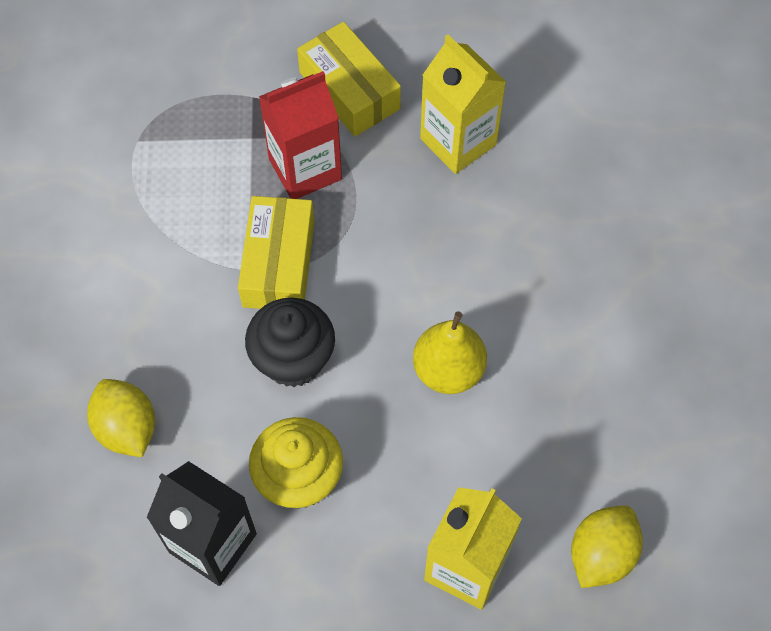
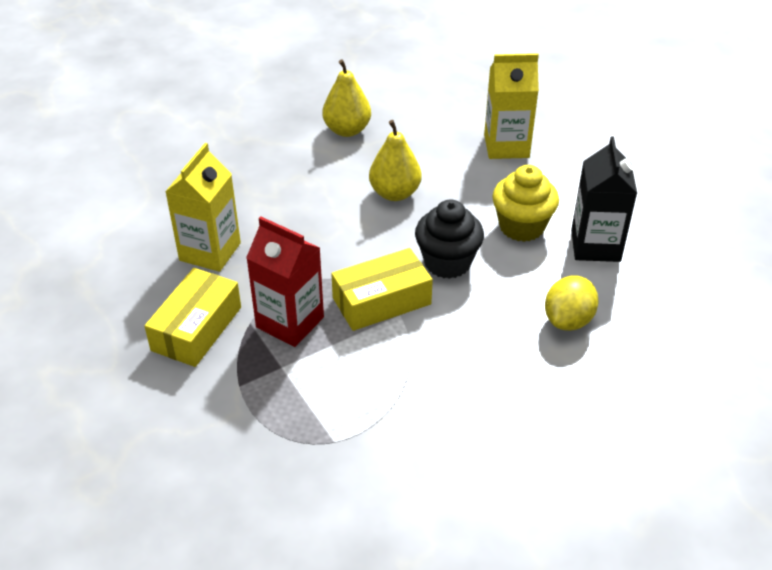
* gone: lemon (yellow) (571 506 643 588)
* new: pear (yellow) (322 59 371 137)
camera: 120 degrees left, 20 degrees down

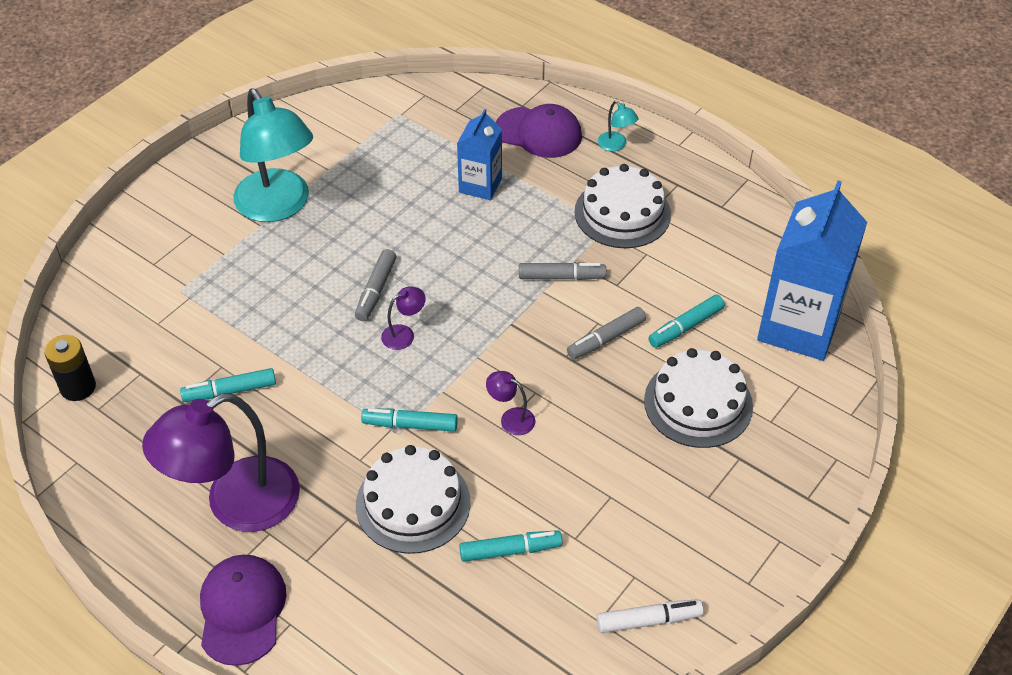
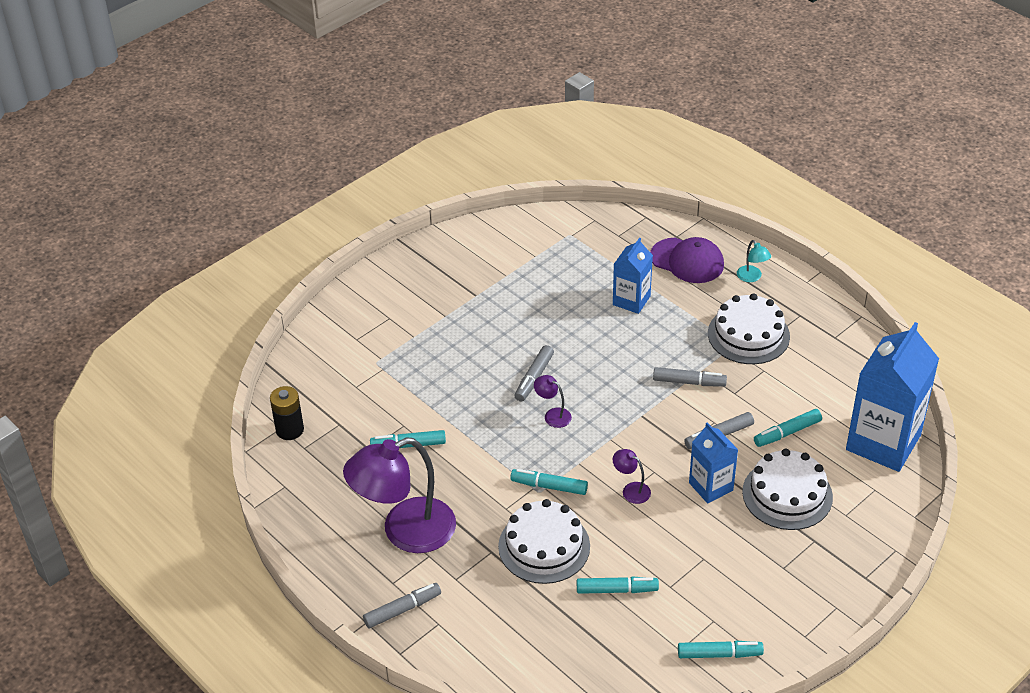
* swapped: cap (purple) (200 555 287 666) to marker (grey) (363 583 441 628)
* gone: lamp (turquoise) (233 89 313 222)
* rotated: lamp (purple) (381 286 426 350) = (534 375 572 428) 120 degrees counterclockwise
* repainted: marker (white) (597 599 704 633) to marker (turquoise) (678 641 764 658)
* new: carton (blue) (689 422 738 503)
camera: 10 degrees right, 5 degrees down

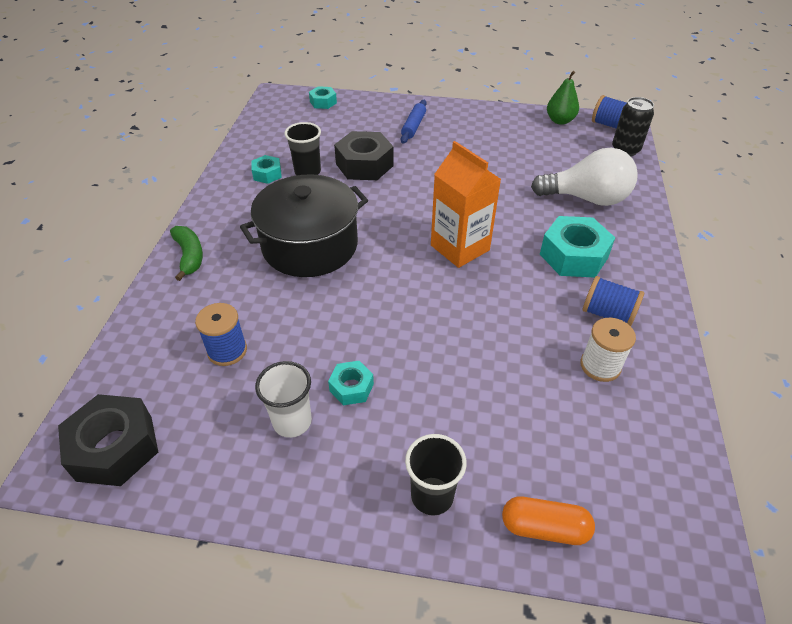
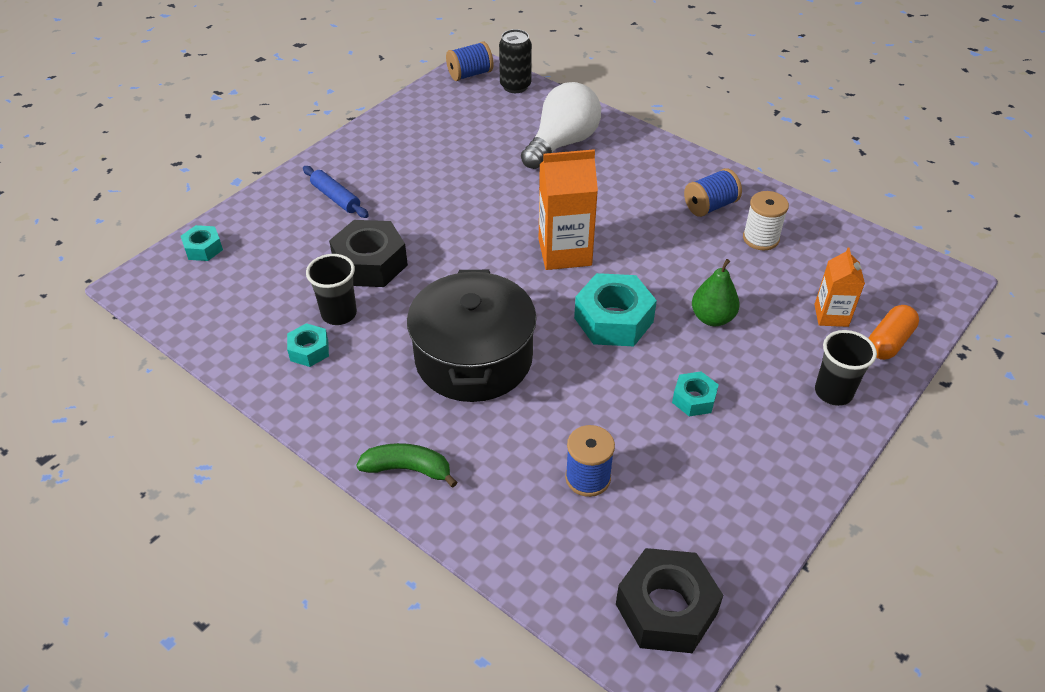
* gone: cup (white) (255 361 312 438)
* shifted: nut (turquoise) (540 216 615 278) to (574 273 657 346)
* shifted: pear (green) (547 71 579 125) to (692 259 740 326)
* new: carton (orange) (814 248 865 327)
camera: 60 degrees left, 0 degrees up

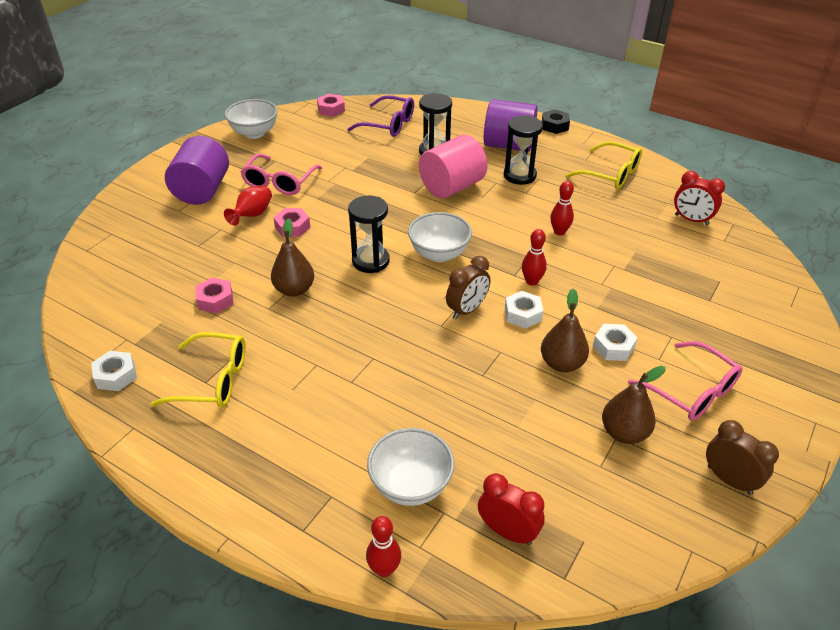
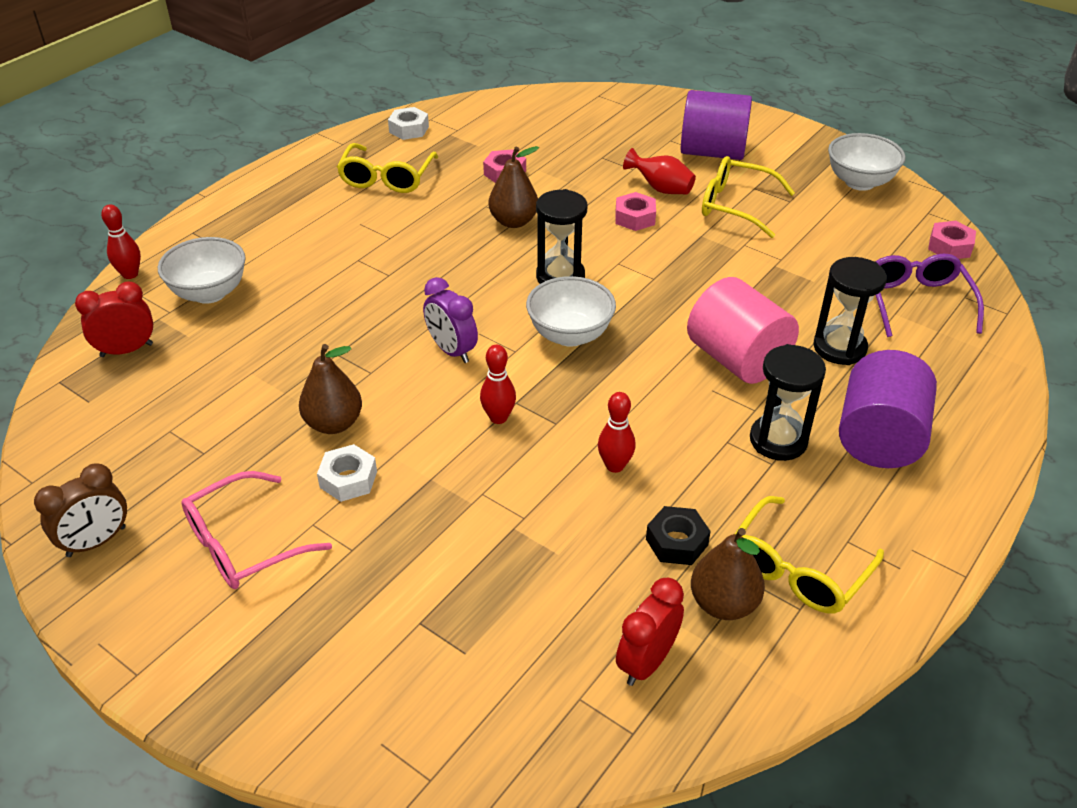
* repainted: glasses (pink) (240 154 322 195) to glasses (yellow) (702 156 795 238)
* rotated: glasses (purple) (347 95 414 137) = (875 254 984 337) 150 degrees clockwise
* repainted: clock (brown) (446 256 490 319) to clock (purple) (423 277 478 363)
* rotated: clock (red) (478 473 545 545) = (75 281 153 357) 150 degrees counterclockwise
* gone: nut (white) (505 291 543 329)
* shifted: nut (black) (542 110 570 134) to (646 506 711 565)
* shifted: pear (brown) (602 366 666 444) to (691 528 765 620)
camera: 95 degrees right, 0 degrees up

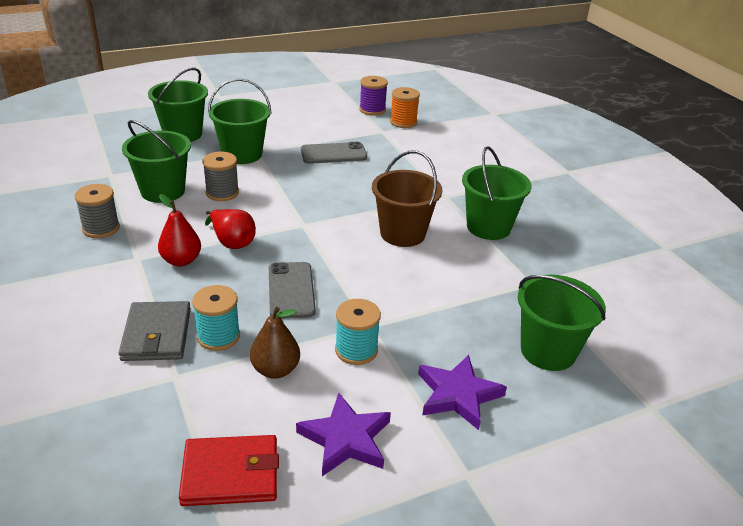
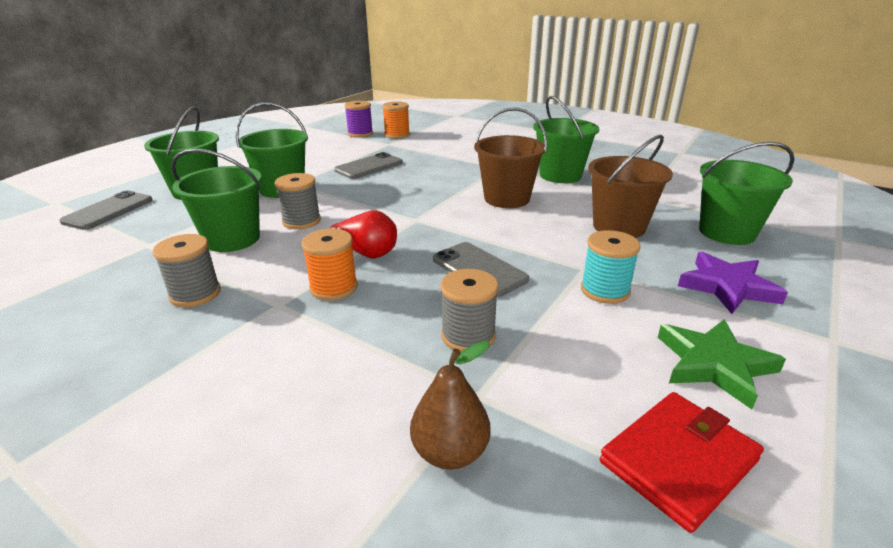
* gone: wallet (grey) (119 301 191 361)
* swapped: pear (red) (158 194 201 267) to spool (orange) (302 228 358 301)
* repainted: spool (turquoise) (192 285 240 351) to spool (grey) (440 269 498 352)
* shifted: pear (brown) (250 307 300 379) to (410 341 491 469)
* repainted: star (purple) (296 393 391 476) to star (green) (658 319 786 409)
* new: phone (grey) (59 191 153 230)
* new: bucket (brown) (588 135 673 238)
camera: 30 degrees left, 5 degrees down

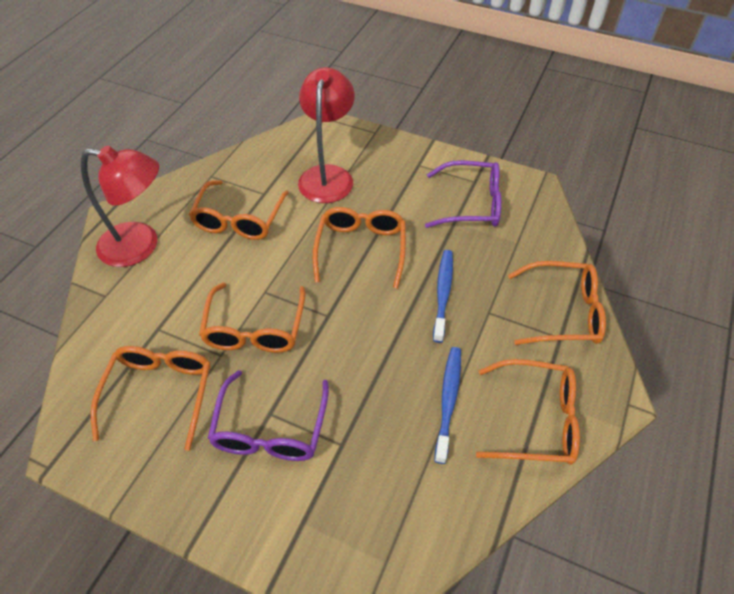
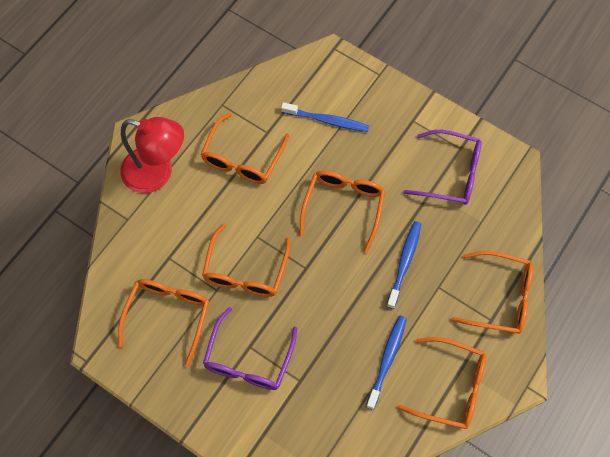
* swapped: lamp (red) (298 67 355 203) to toothbrush (blue) (281 102 369 132)
camera: 10 degrees right, 15 degrees up

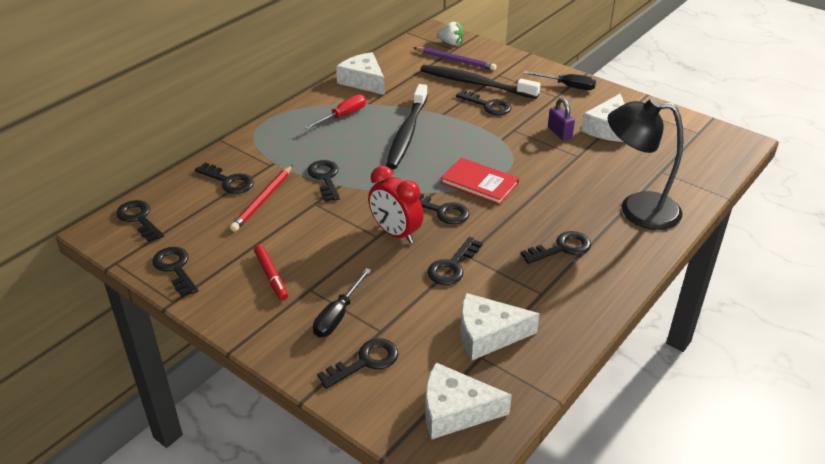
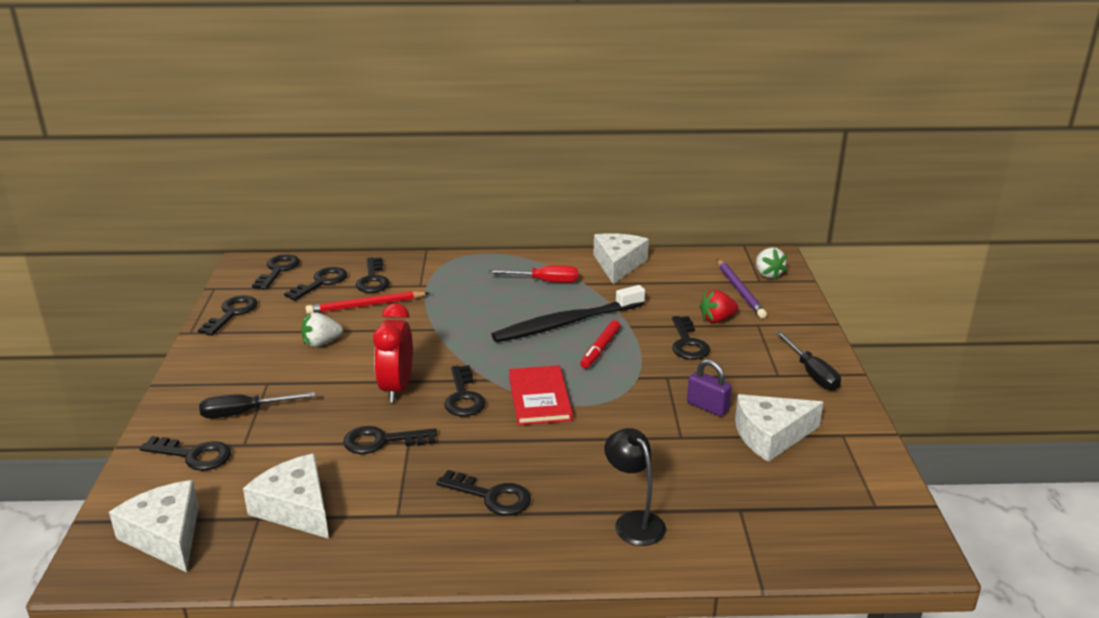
* shifted: marker (red) (254 245 288 301) to (580 320 620 369)
* shifted: key (black) (307 160 340 202) to (284 267 347 301)
* swapped: toothbrush (black) (420 65 541 99) to strawberry (red) (699 290 739 323)
* rotated: padlock (purple) (548 98 575 141) = (687 359 732 417) 75 degrees counterclockwise
* scaled: lamp (black) (607 98 684 230) = (604 428 666 546) x0.58
* new: strawberry (white) (301 312 343 347)
camera: 50 degrees right, 10 degrees down

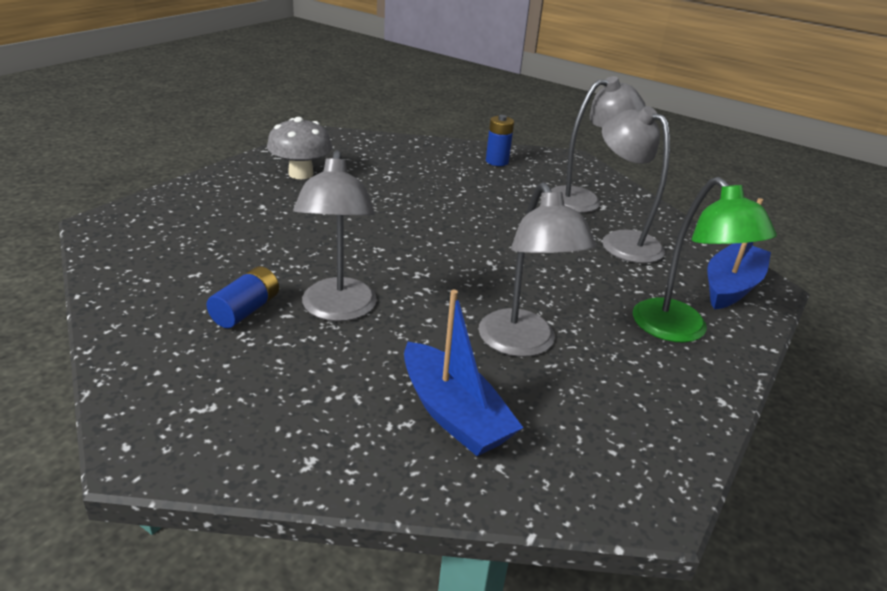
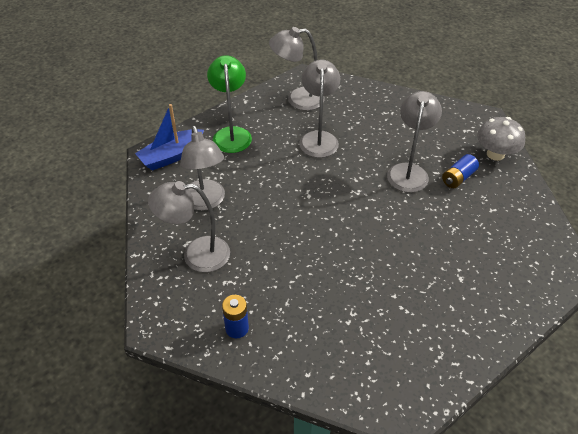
* shifted: mushroom (grey) (267 117 332 179) to (477 117 525 161)
* gone: boat (blue) (404 290 523 456)
* new: lamp (grey) (269 27 325 111)
camera: 160 degrees left, 15 degrees up

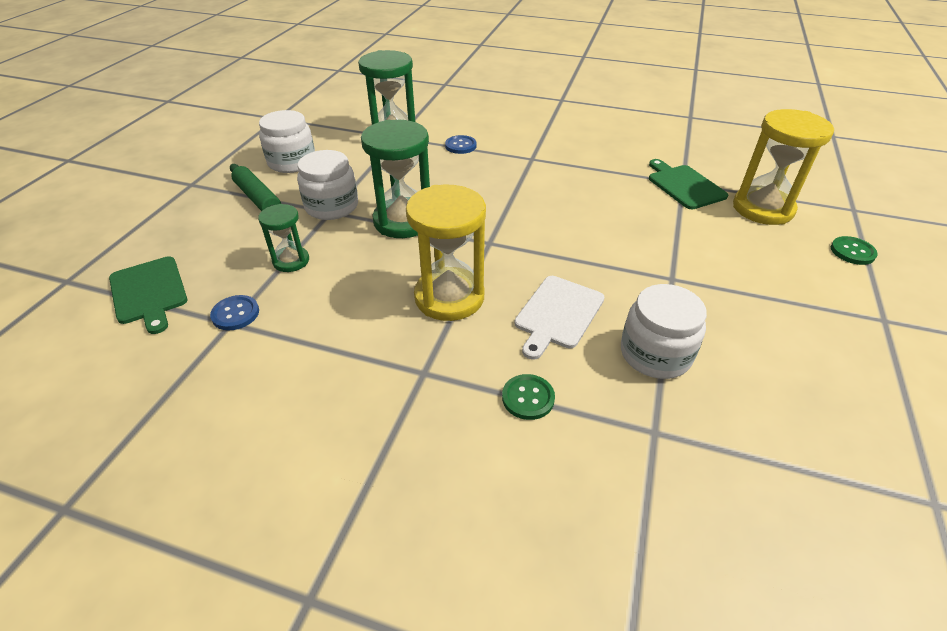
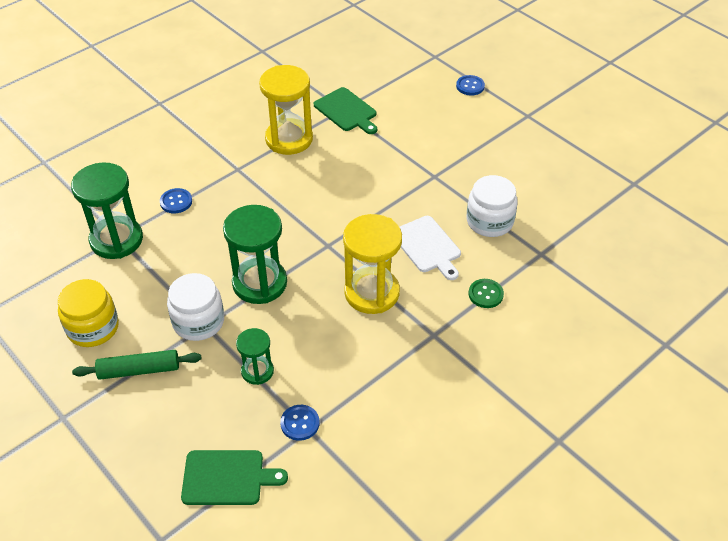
* repainted: jar (white) (259 110 315 173) to jar (yellow) (58 279 119 347)
* rotated: cutting board (green) (649 159 728 209) = (314 87 377 134) 135 degrees counterclockwise
* shifted: hourglass (yellow) (733 109 834 225) to (259 65 313 155)
* repainted: button (green) (831 236 878 265) to button (blue) (456 75 485 95)
camera: 60 degrees left, 5 degrees up

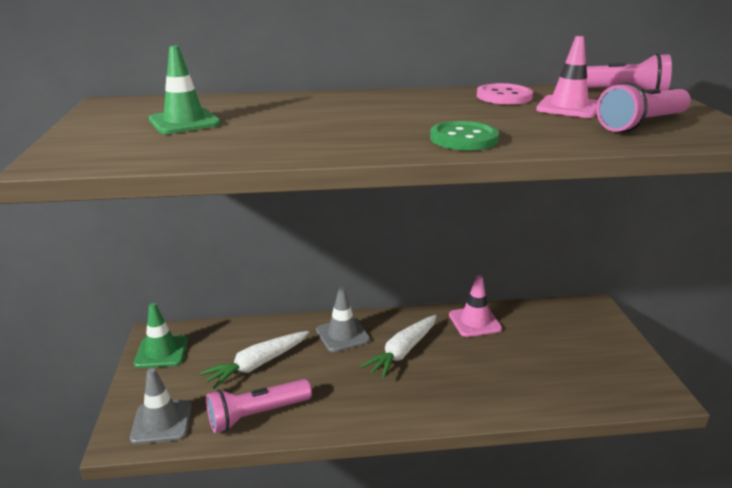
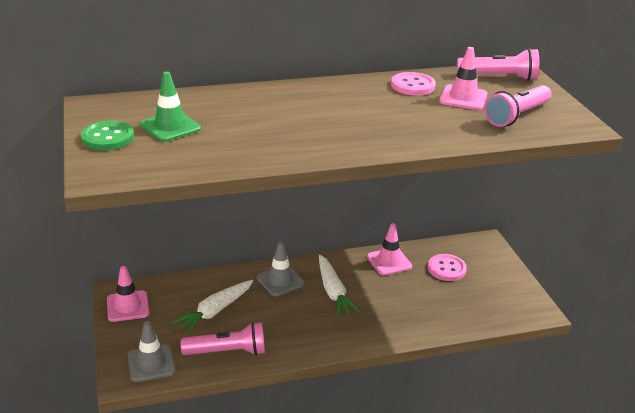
* repainted: traffic cone (green) (134 303 188 368) to traffic cone (pink) (107 266 149 322)
* rotated: flashlight (pink) (206 379 312 433) = (181 322 265 355) 150 degrees counterclockwise
* rotated: carrot (white) (360 315 437 379) = (319 255 361 317) 45 degrees counterclockwise
* shifted: button (green) (430 121 499 150) to (81 120 134 150)
* new: button (pink) (428 254 467 281)
camera: 10 degrees left, 5 degrees up

